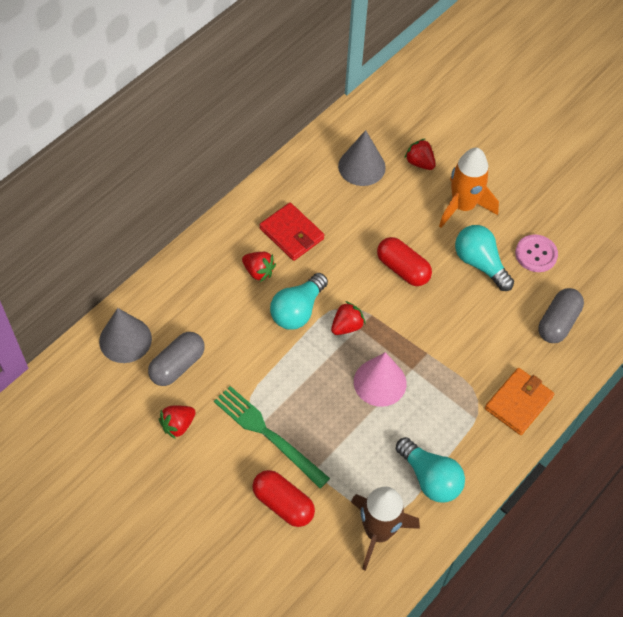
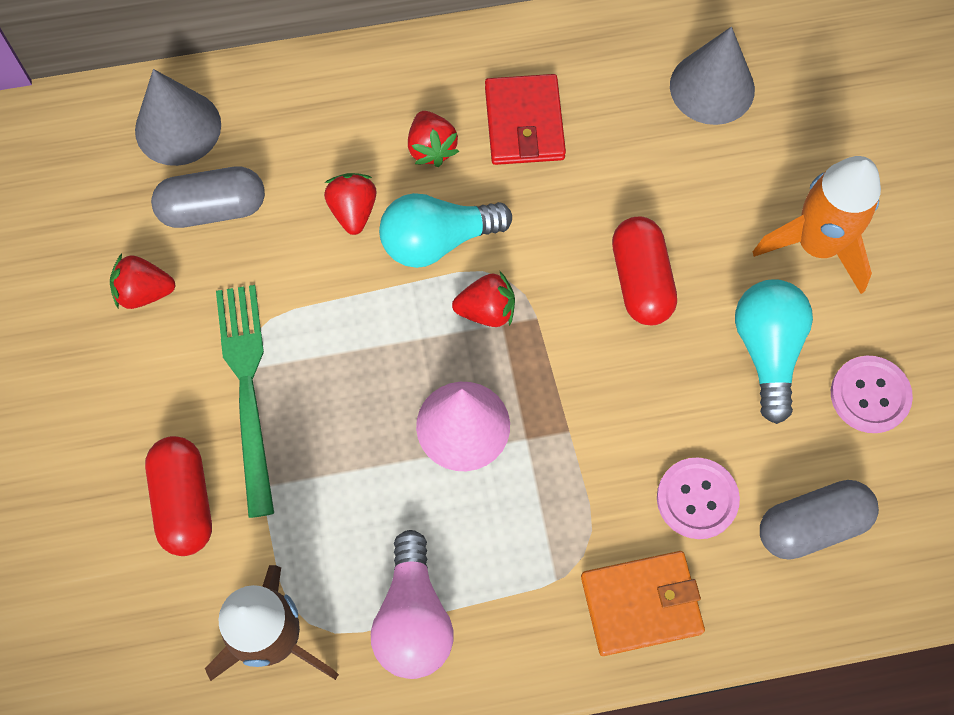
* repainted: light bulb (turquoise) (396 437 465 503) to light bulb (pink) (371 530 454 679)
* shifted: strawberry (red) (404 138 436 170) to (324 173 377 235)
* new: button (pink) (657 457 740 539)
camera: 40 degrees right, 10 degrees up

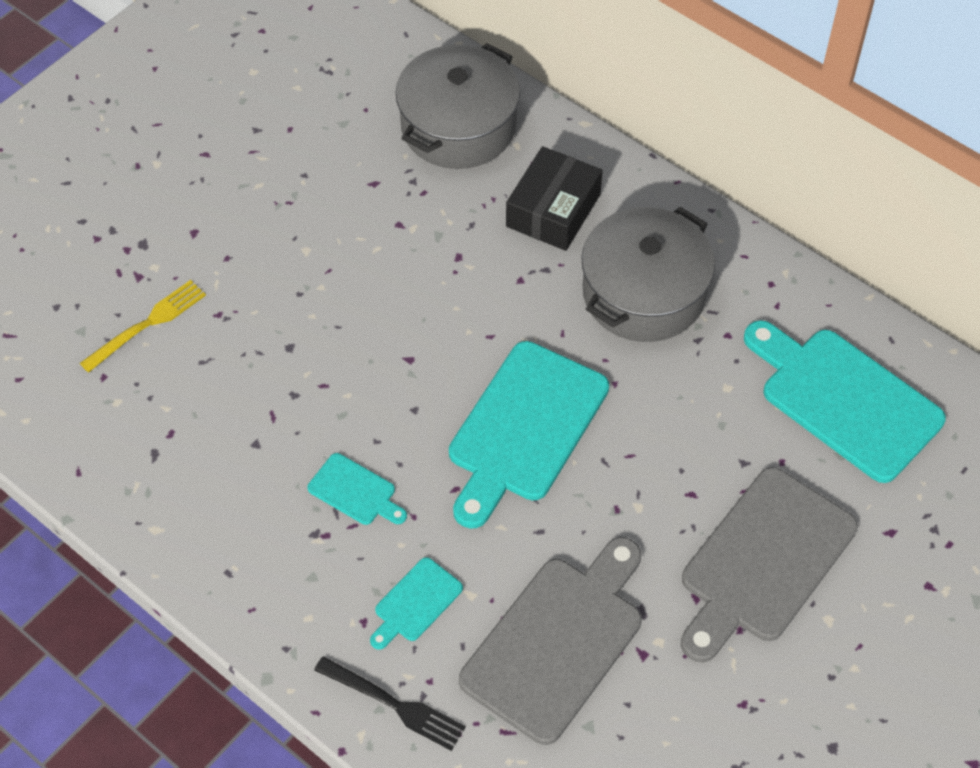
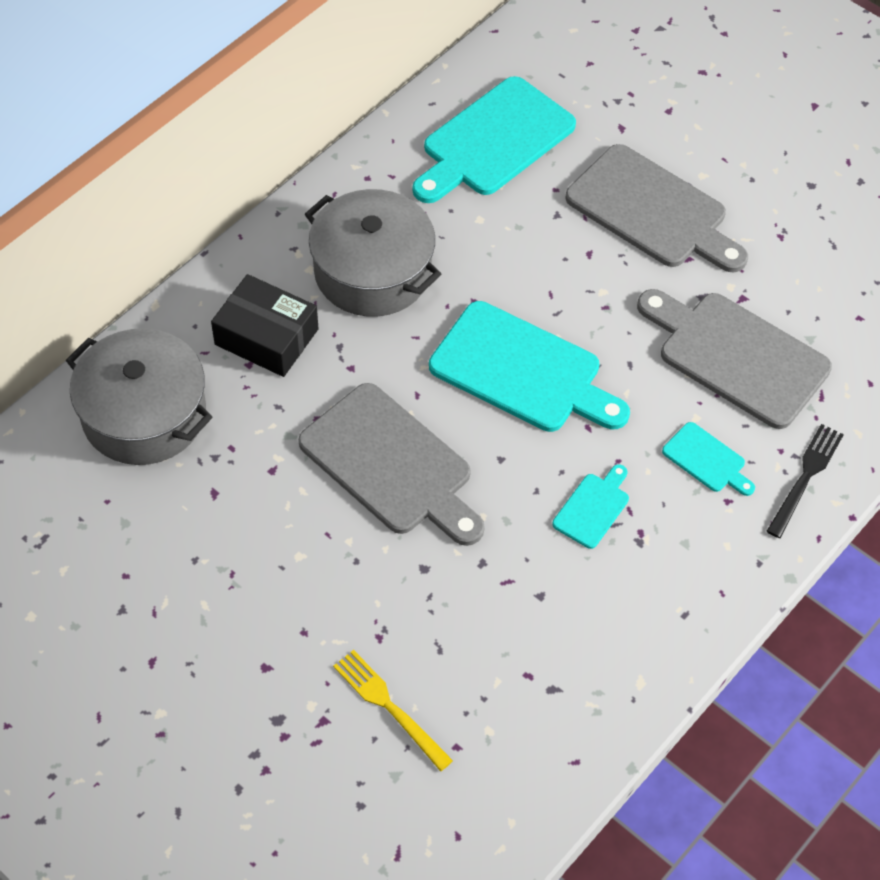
* new: cutting board (grey) (298 383 485 546)
camera: 90 degrees left, 0 degrees up

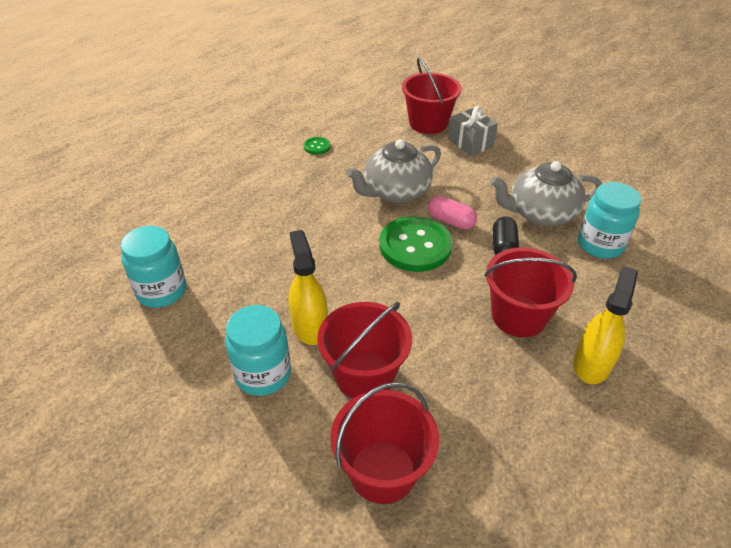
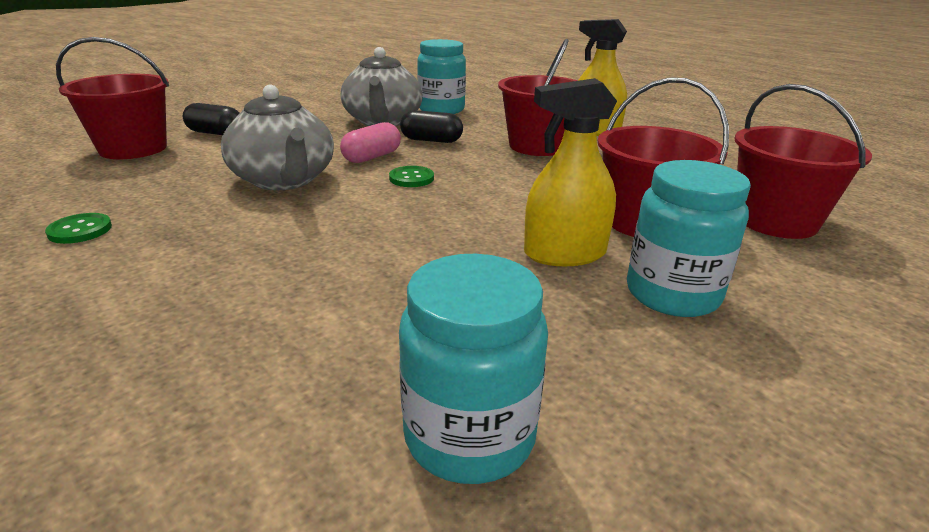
* scaled: button (green) (379 216 453 272) = (389 166 434 187) x0.45
* swapped: gift (grey) (448 106 498 156) to capsule (black) (183 103 240 135)
camera: 85 degrees left, 15 degrees down

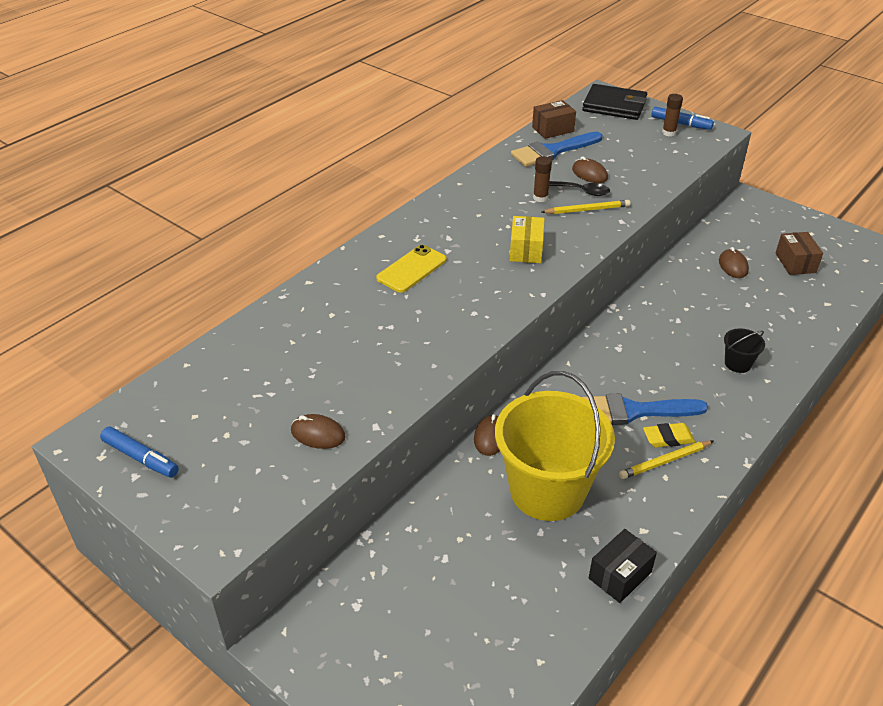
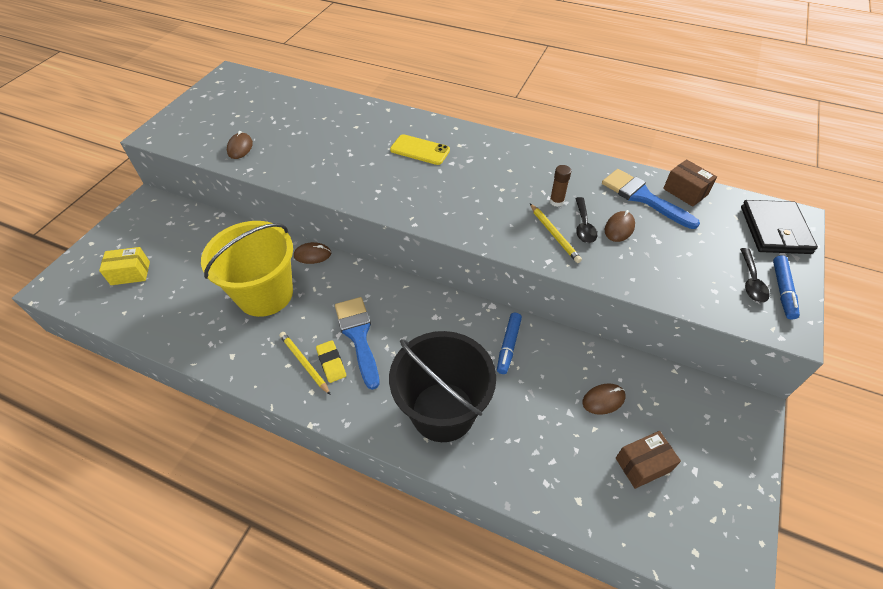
* shifted: marker (blue) (100 426 179 478) to (497 313 522 374)
* shifted: box (yellow) (510 216 545 263) to (99 247 150 285)
* gone: box (black) (589 529 657 603)
* swapped: glue stick (brown) (662 94 683 136) to spoon (black) (740 248 770 303)
* scaled: bucket (black) (724 328 765 373) = (389 331 496 442) x2.49
camera: 75 degrees right, 10 degrees up

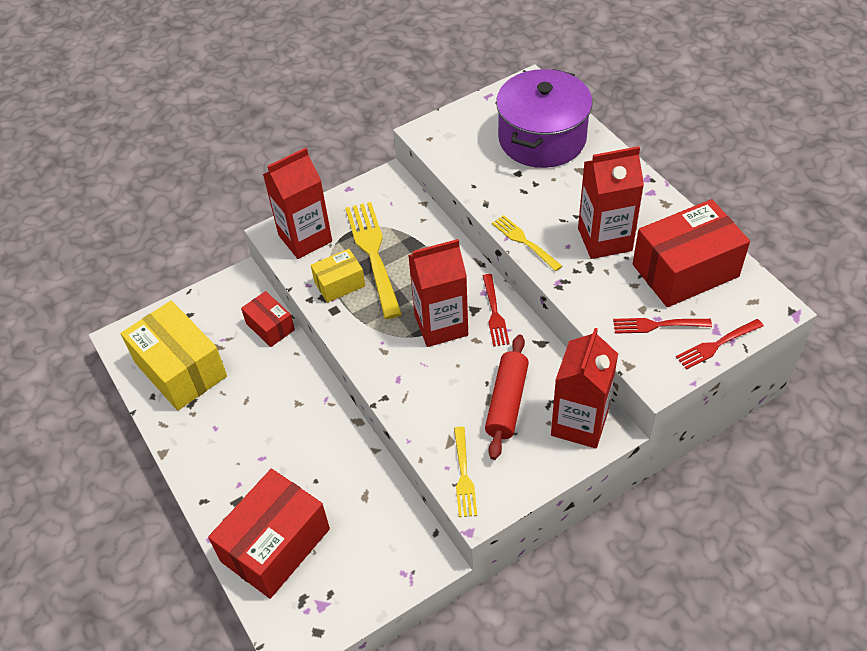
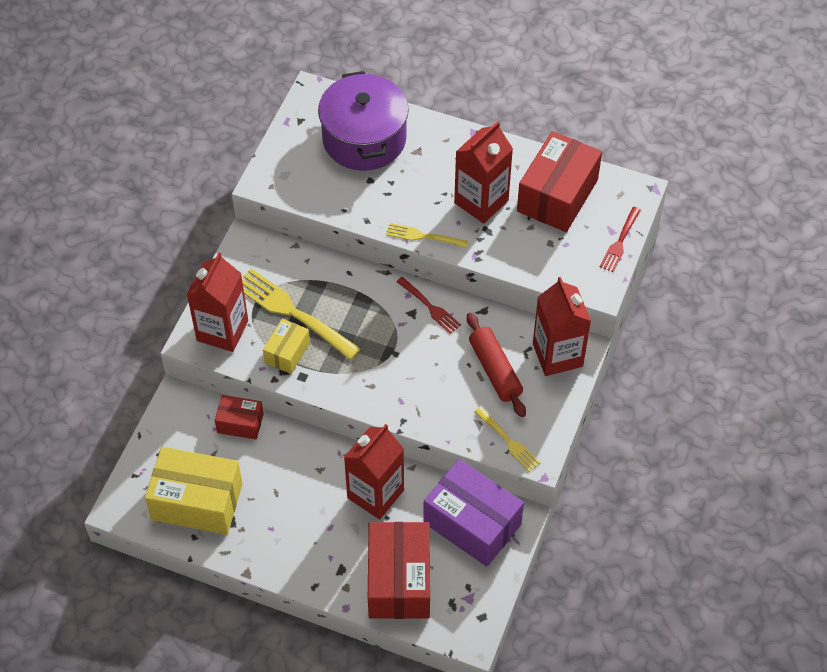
* shifted: carton (red) (408 239 468 347) to (344 424 404 520)
* gone: fork (red) (613 318 712 334)
* new: box (purple) (423 459 524 567)
camera: 40 degrees left, 5 degrees up

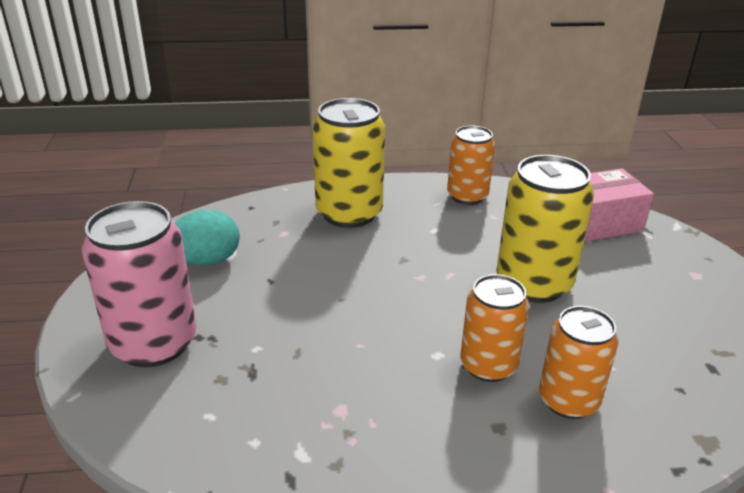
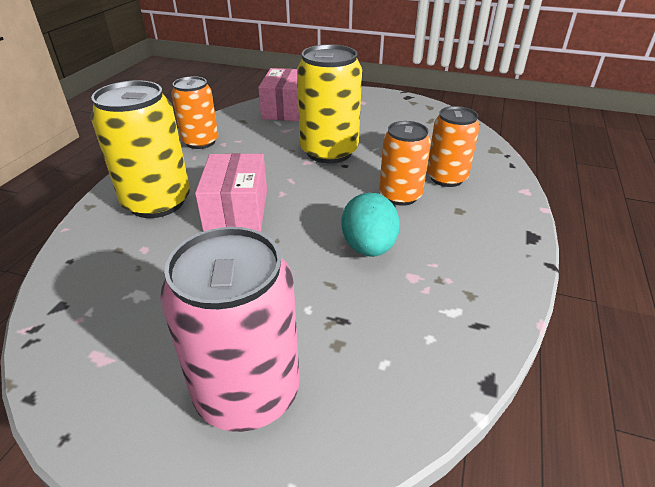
* shifted: egg (turquoise) (175 210 240 266) to (341 192 400 257)
* new: box (pink) (195 153 267 232)
camera: 65 degrees left, 5 degrees up

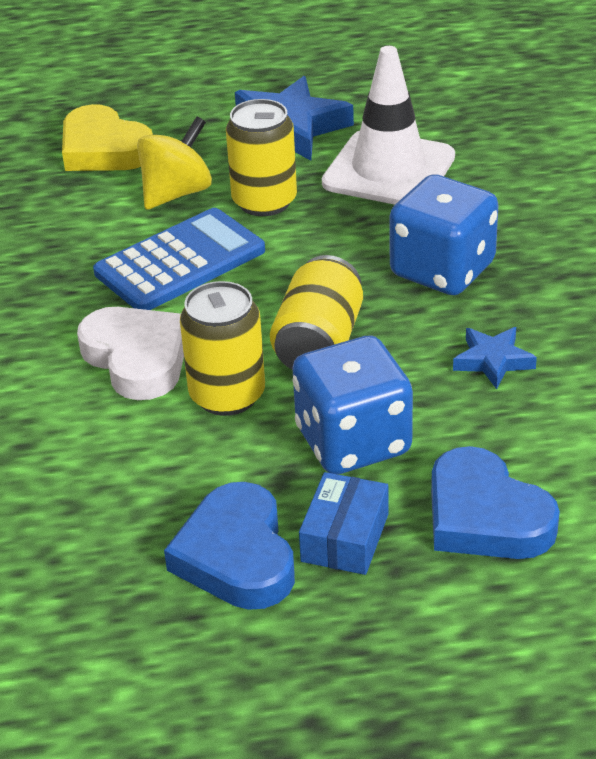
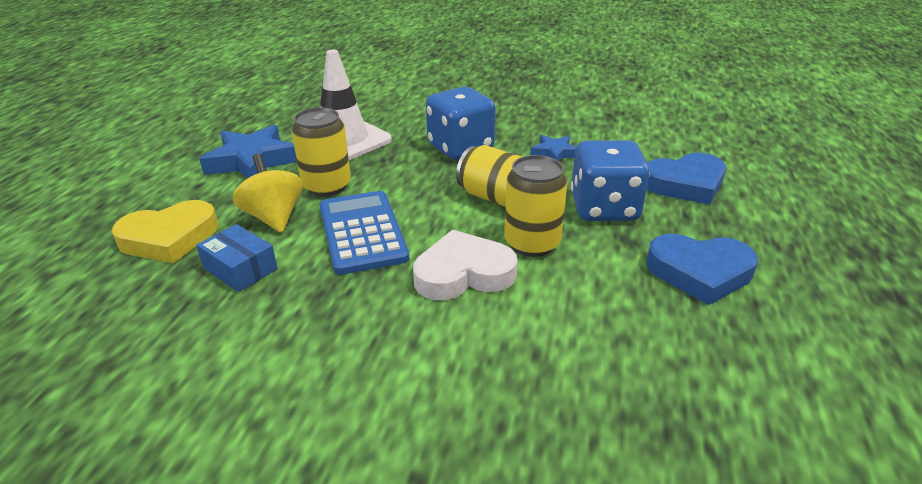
* shifted: box (blue) (299 472 389 575) to (196 224 278 292)
camera: 70 degrees left, 5 degrees down

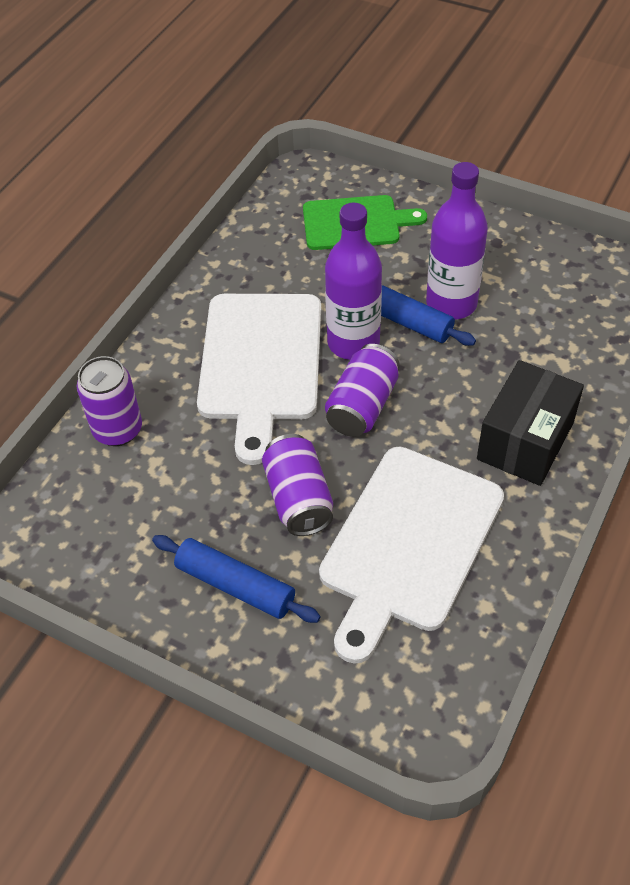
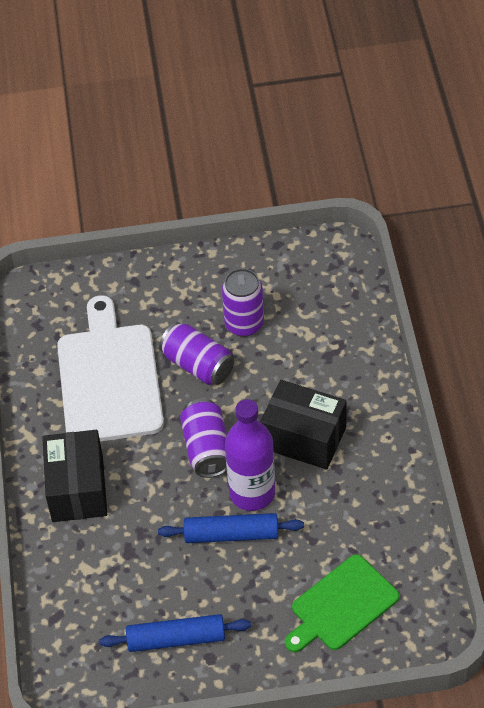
* shifted: can (purple) (77 356 142 446) to (222 268 264 337)
* shifted: rolling pin (blue) (152 535 321 623) to (100 614 251 652)
* swapped: cutting board (white) (197 294 321 465) to box (black) (260 380 347 469)
* gone: bottle (purple) (426 162 488 320)
camera: 145 degrees right, 0 degrees up

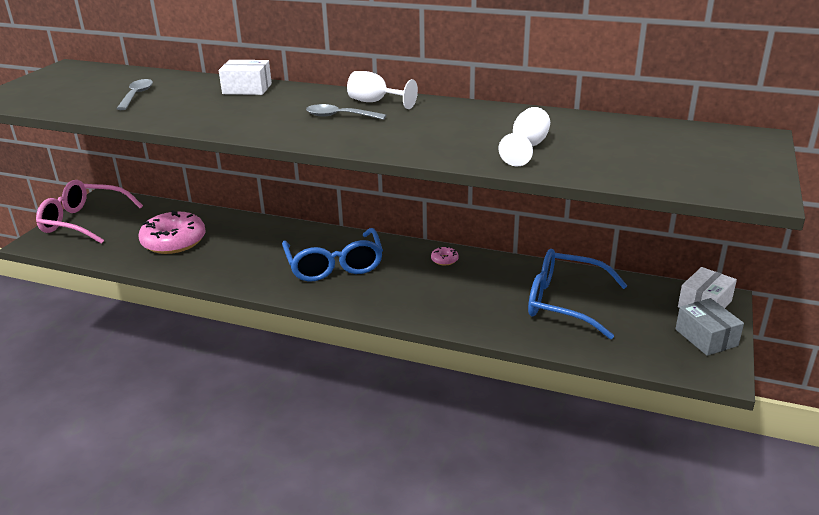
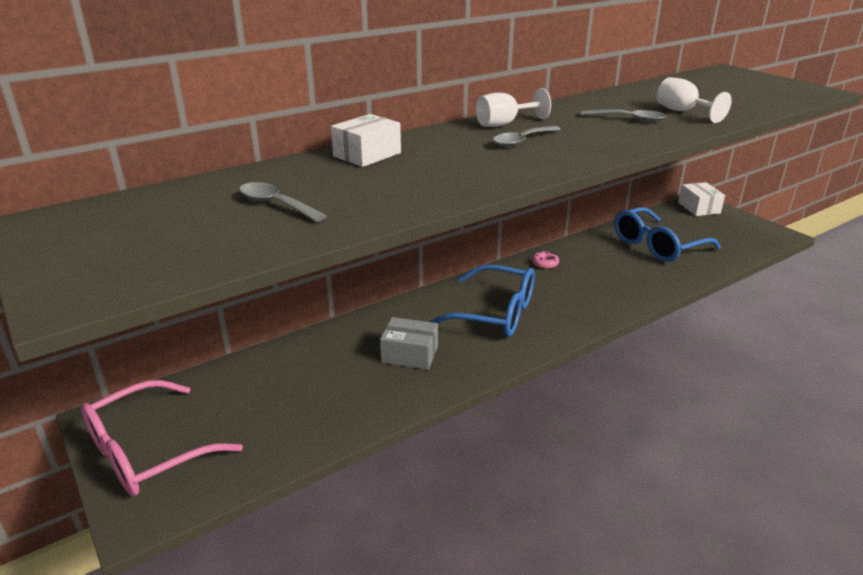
* gone: donut (pink) (139 210 206 254)
* shifted: box (grey) (675 298 744 356) to (380 317 438 370)
* new: spoon (grey) (581 109 667 122)
camera: 55 degrees left, 0 degrees up

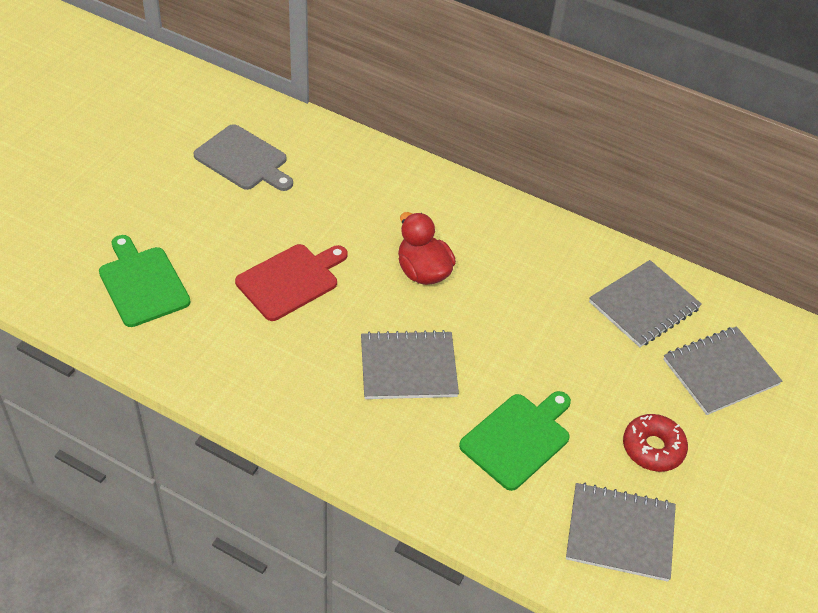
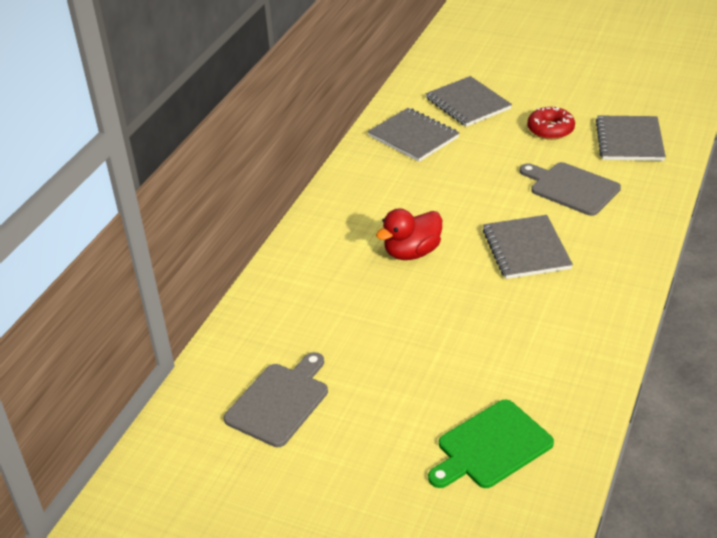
* gone: cutting board (red) (235 244 348 321)
* repainted: cutting board (green) (459 391 571 491) to cutting board (grey) (520 162 621 216)
camera: 90 degrees left, 10 degrees down

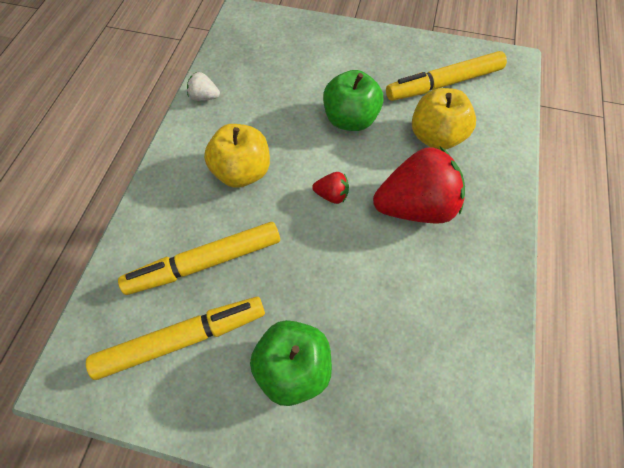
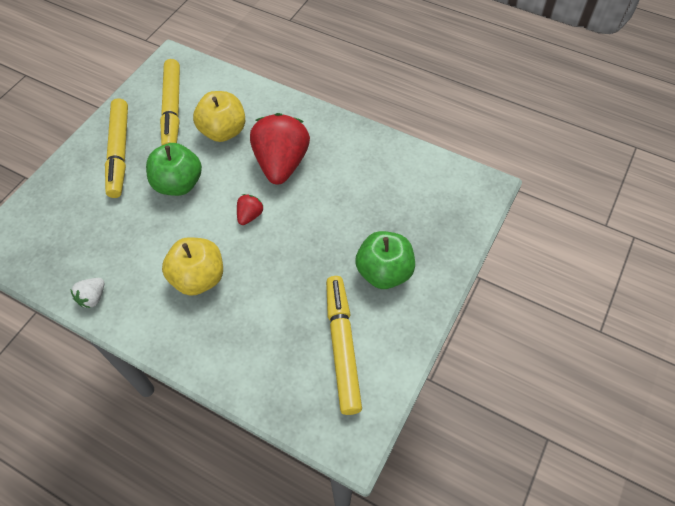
* shifted: marker (yellow) (118 222 280 295) to (105 98 128 198)
camera: 75 degrees left, 5 degrees down

